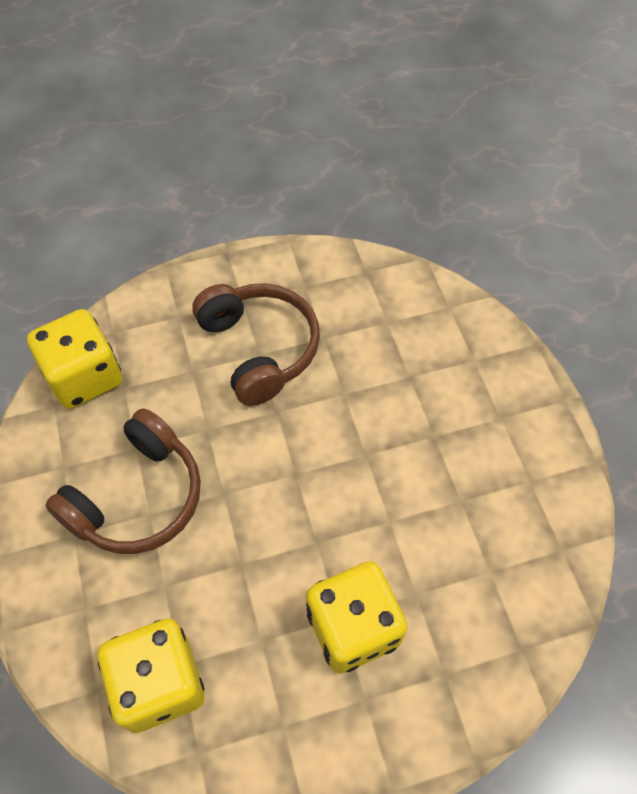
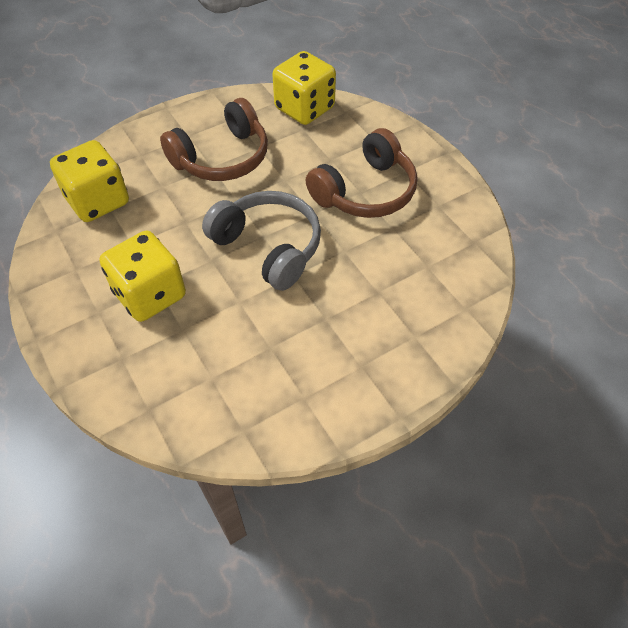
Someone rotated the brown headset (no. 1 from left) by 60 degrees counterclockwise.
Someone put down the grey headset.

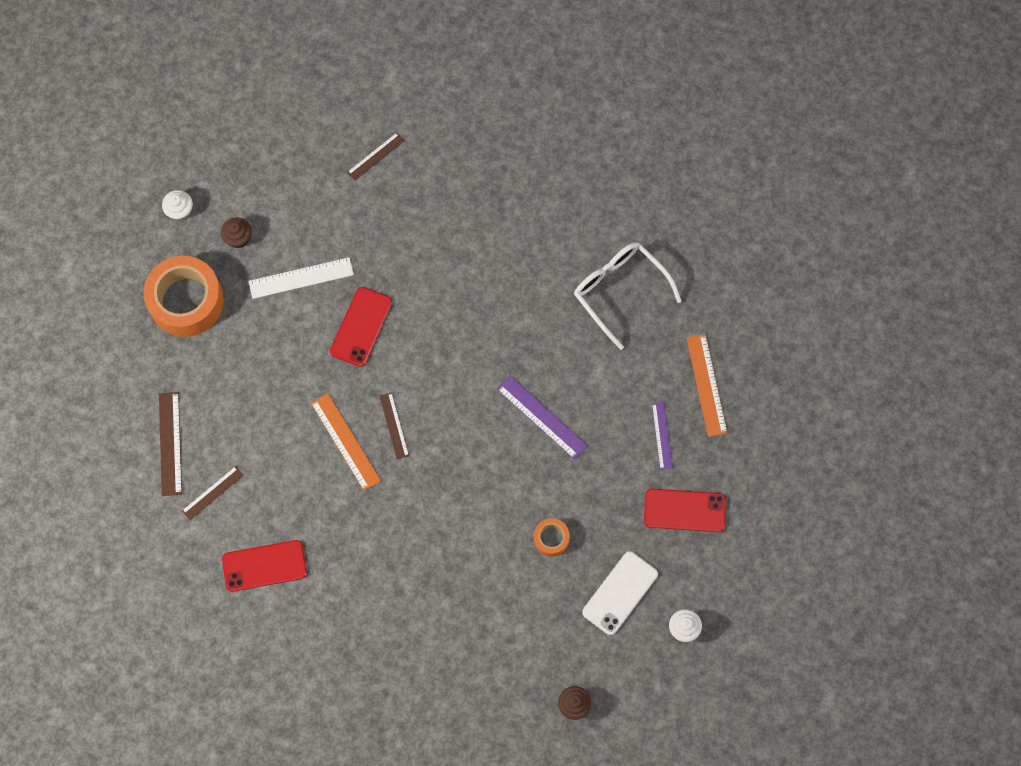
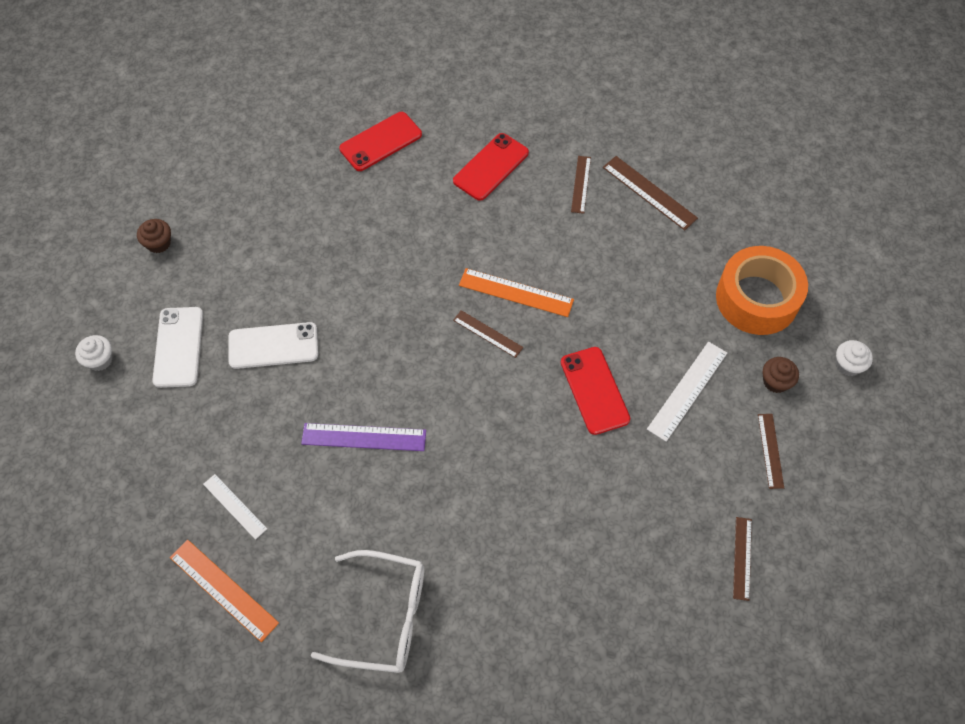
Someone repainted the royal purple ruler (no. 2 from left), which became the snow-white ruler (no. 1 from left).
Someone carried the crimson smartphone (no. 3 from left in the first image).
Someone swapped the bright orange roll of tape (no. 2 from left) for the snow-white smartphone (no. 2 from left).
Someone put down the brown ruler (no. 5 from left).

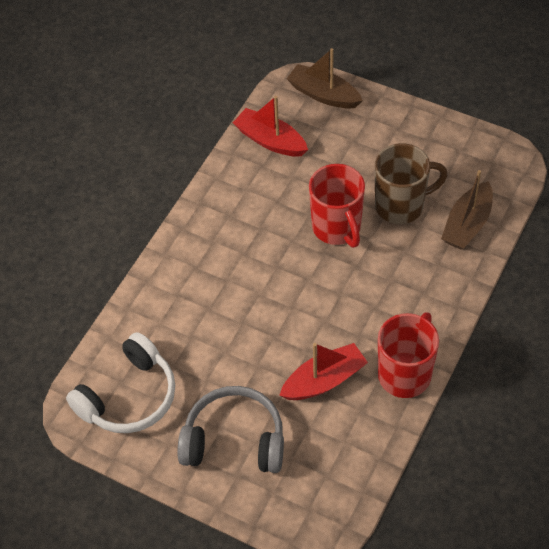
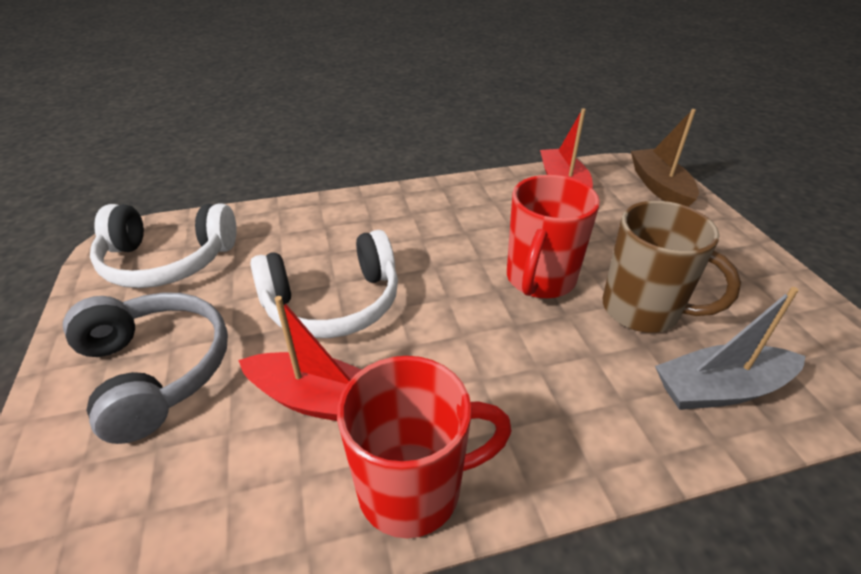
Someone repainted the brown toy boat (no. 2 from left), which became the grey toy boat.
Someone put down the snow-white headset (no. 2 from left).

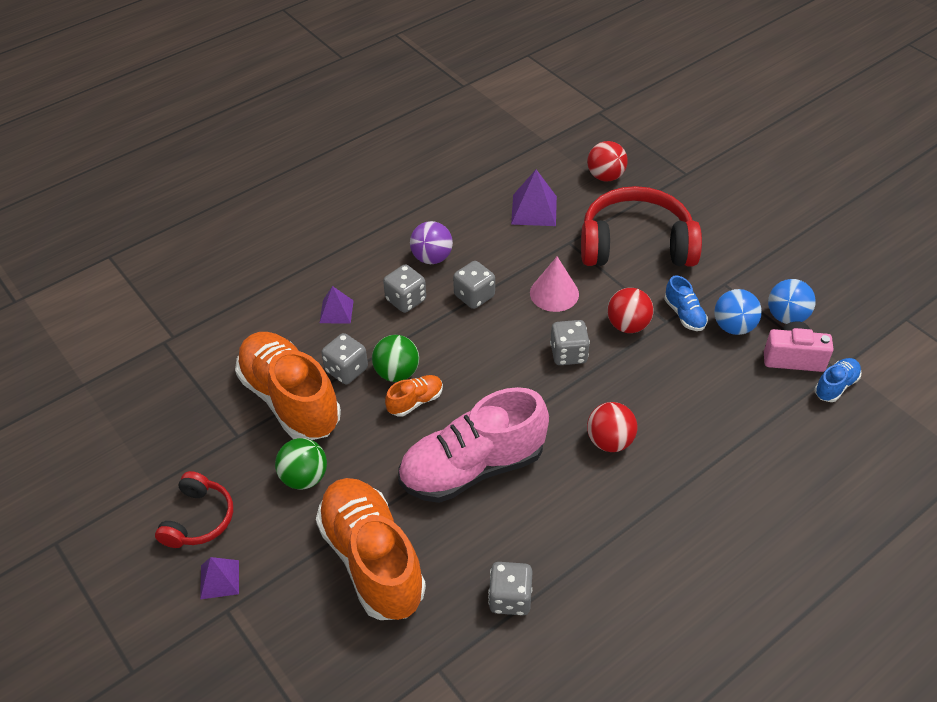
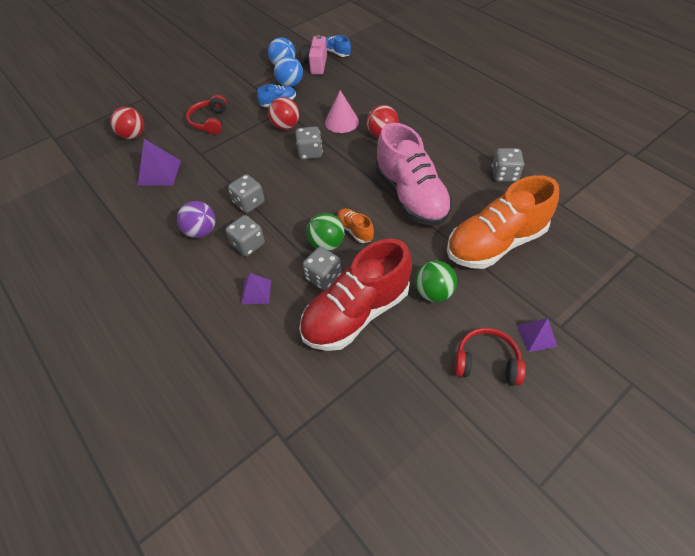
Someone scaled the crimson headset (no. 2 from left in the first image) by 0.54.
Someone carried the pink cone.
Someone repainted the bright orange sneaker (no. 1 from left), which became the crimson sneaker.

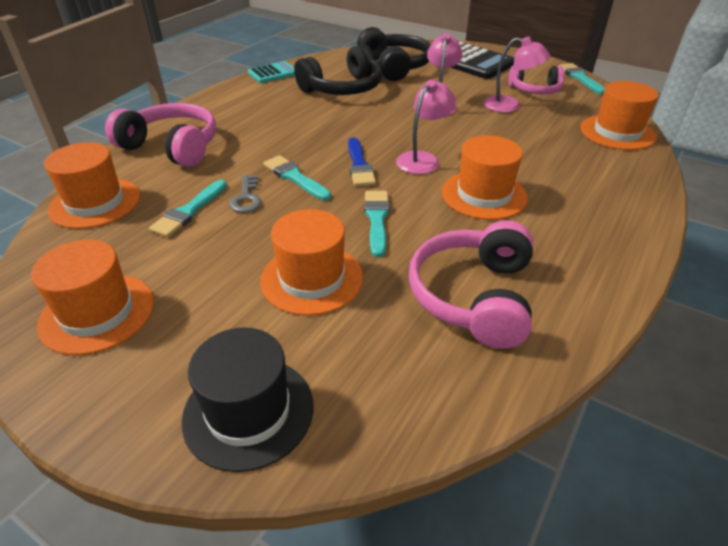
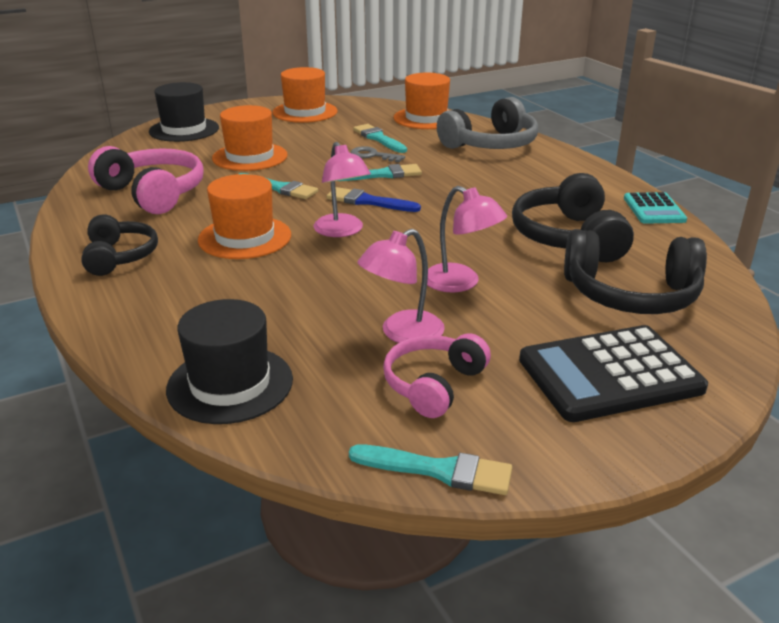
Someone repainted the bright orange top hat (no. 5 from left), which became the ebony top hat (no. 2 from left).
Someone repainted the pink headset (no. 1 from left), which became the grey headset.
Someone put down the ebony headset (no. 1 from left).

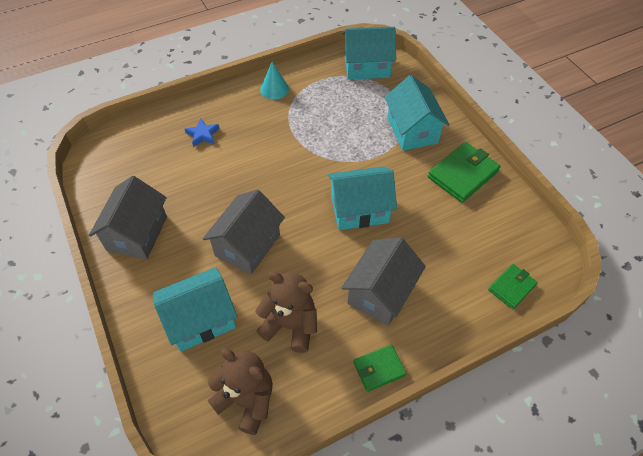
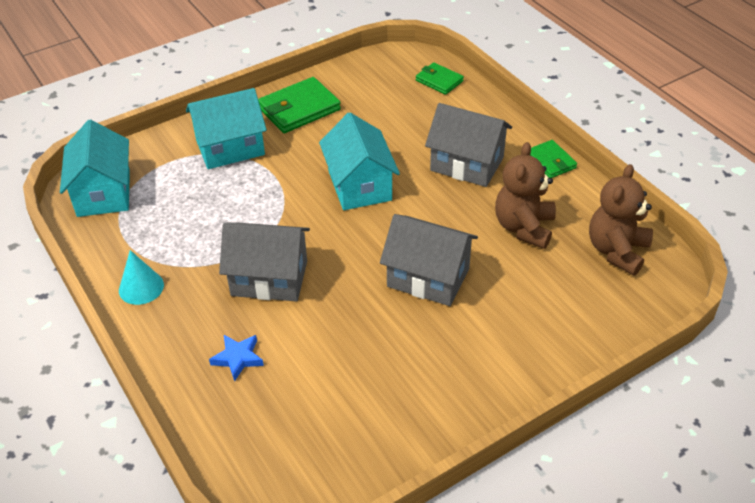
Someone rotated the leaf-green wallet (no. 2 from left in the first image) by 75 degrees counterclockwise.
Someone carried the grey cottage (no. 1 from left).
Someone took away the teal cottage (no. 1 from left).

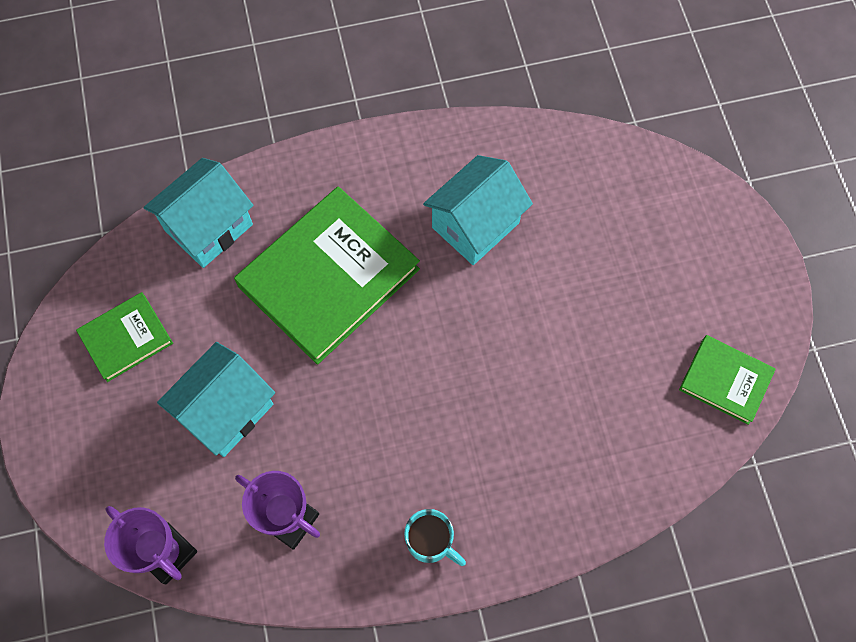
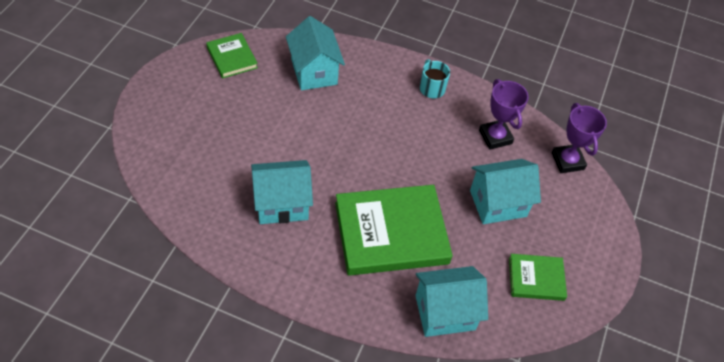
Someone put down the teal cottage (no. 2 from left).

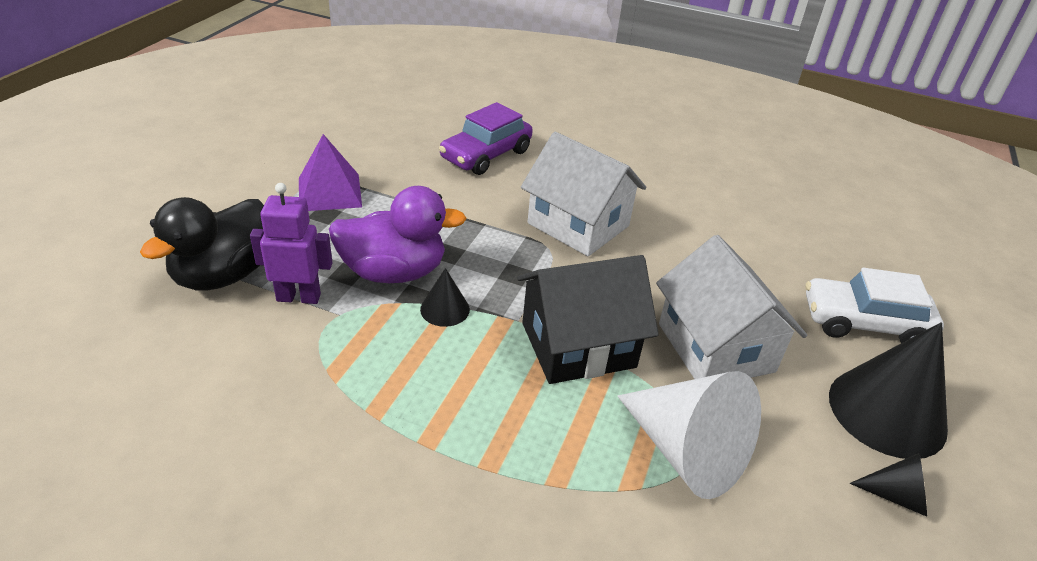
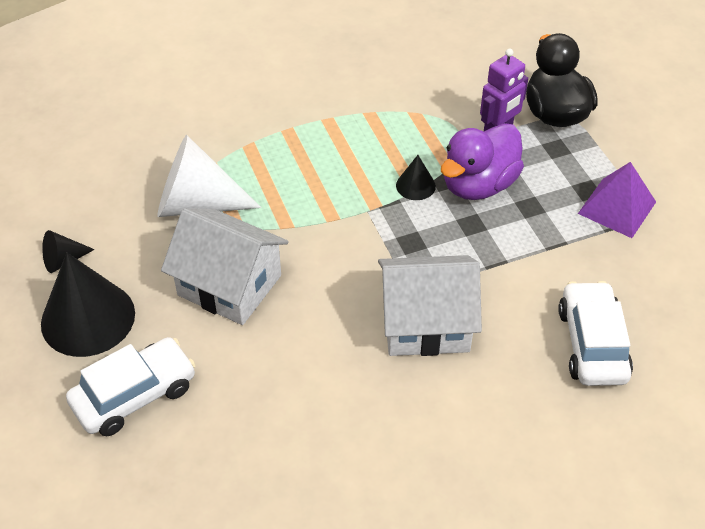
Someone repainted the royal purple car, which became the snow-white car (no. 2 from left).
Someone took away the ebony cottage.

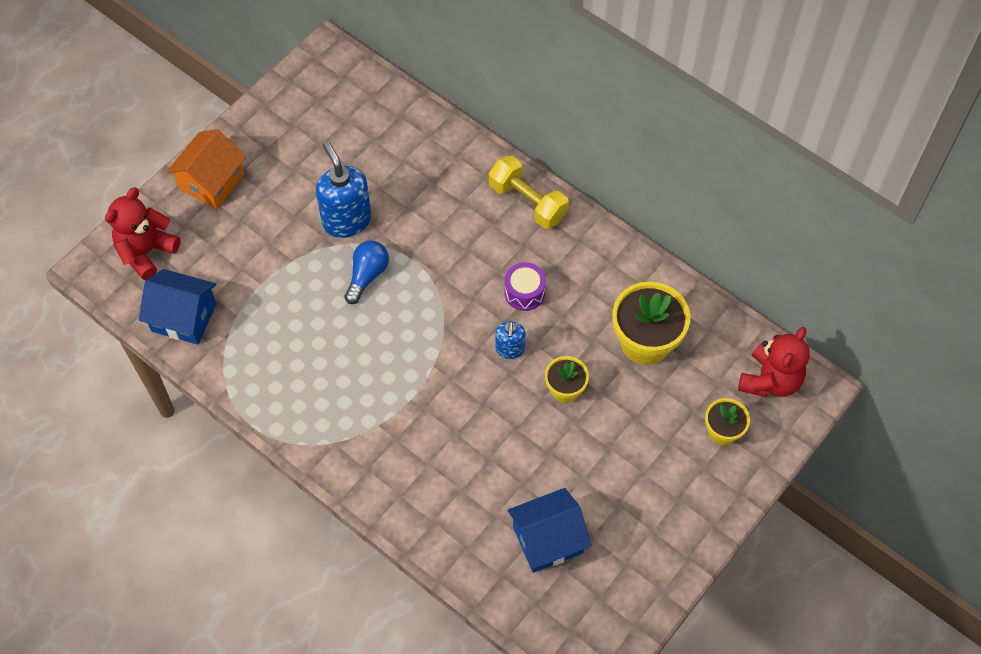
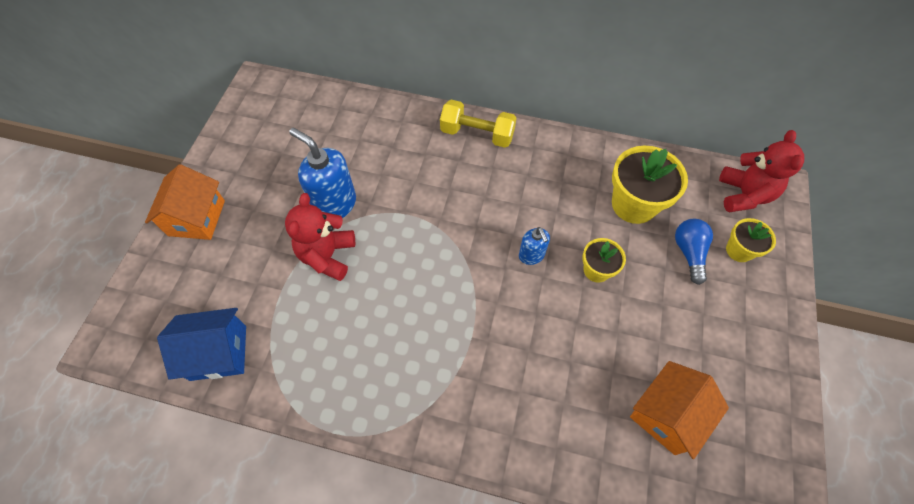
Someone carried the crimson teddy bear (no. 1 from left).
Someone carried the cobalt lightbulb.
Someone took away the royal purple toy drum.
Someone repainted the cobalt cottage (no. 2 from left), which became the bright orange cottage (no. 2 from left).

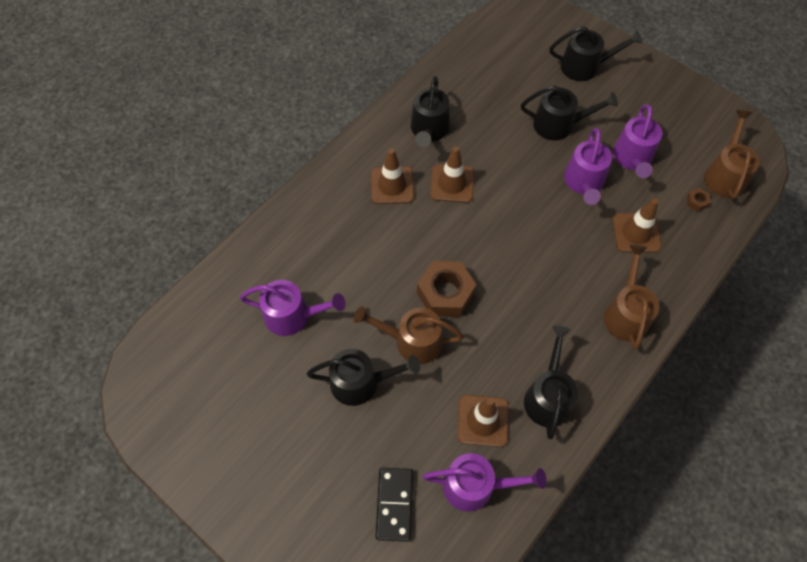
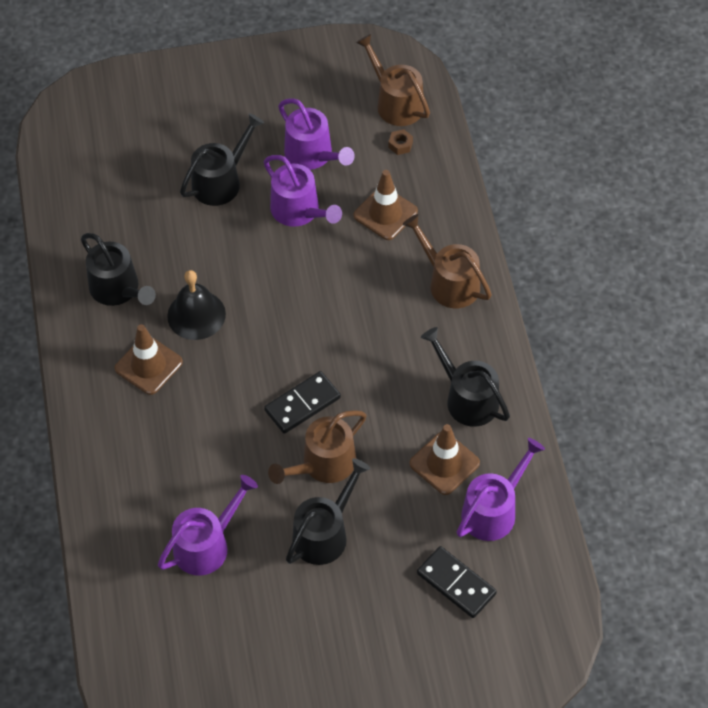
Someone took away the ebony watering can (no. 5 from left).
Someone swapped the brown safety cone (no. 2 from left) for the ebony bell.
Someone swapped the brown hexagon nut (no. 1 from left) for the ebony domino tile (no. 1 from left).

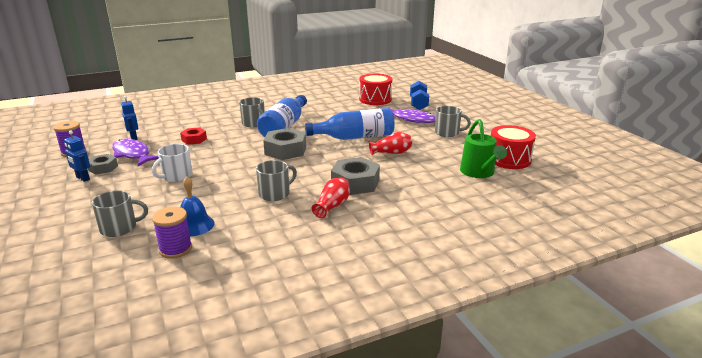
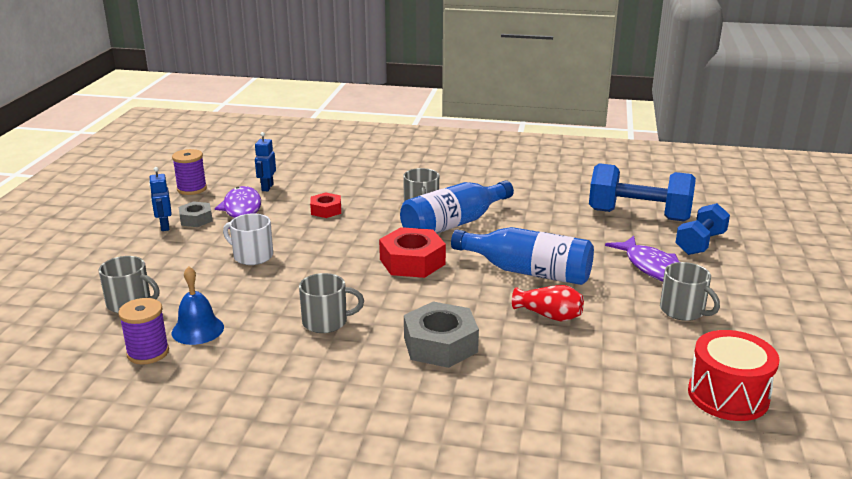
Someone swapped the crimson toy drum (no. 1 from left) for the cobalt dumbbell (no. 1 from left).
Someone took away the leaf-green watering can.
Someone repainted the grey hexagon nut (no. 2 from left), which became the crimson hexagon nut (no. 2 from left).
Someone rotated the snow-white tea mug by 45 degrees clockwise.
Someone took away the crimson flower vase (no. 1 from left).

